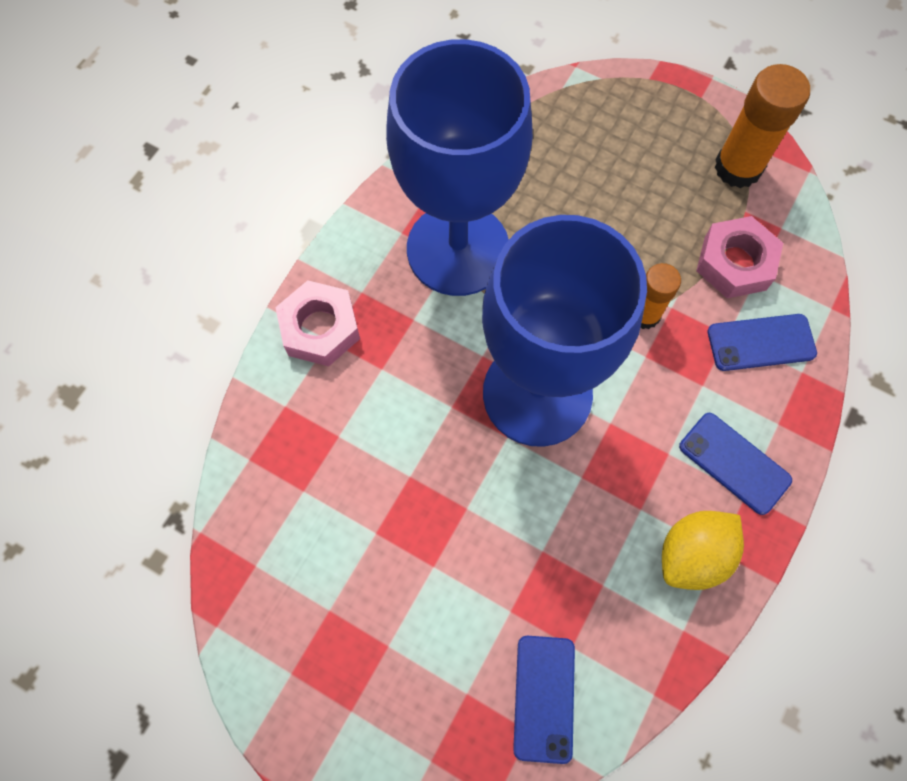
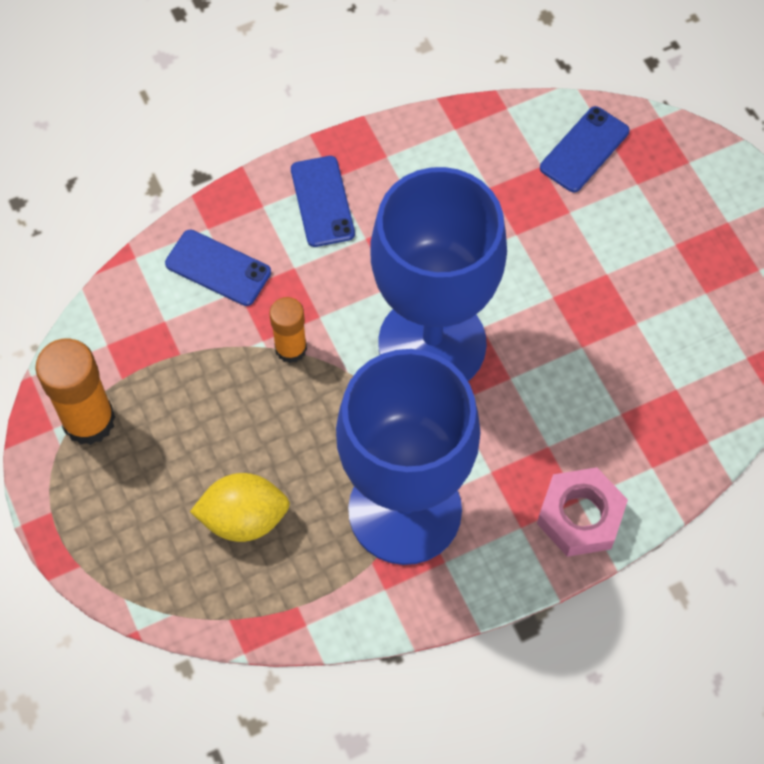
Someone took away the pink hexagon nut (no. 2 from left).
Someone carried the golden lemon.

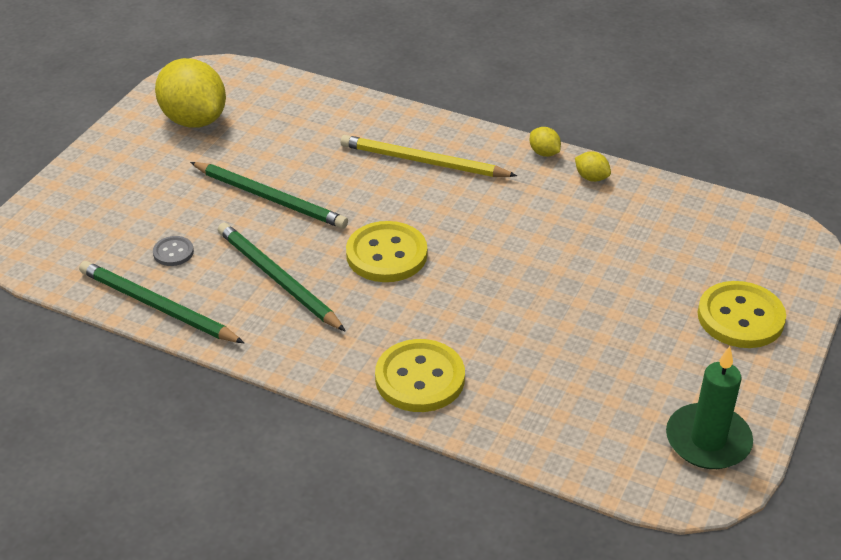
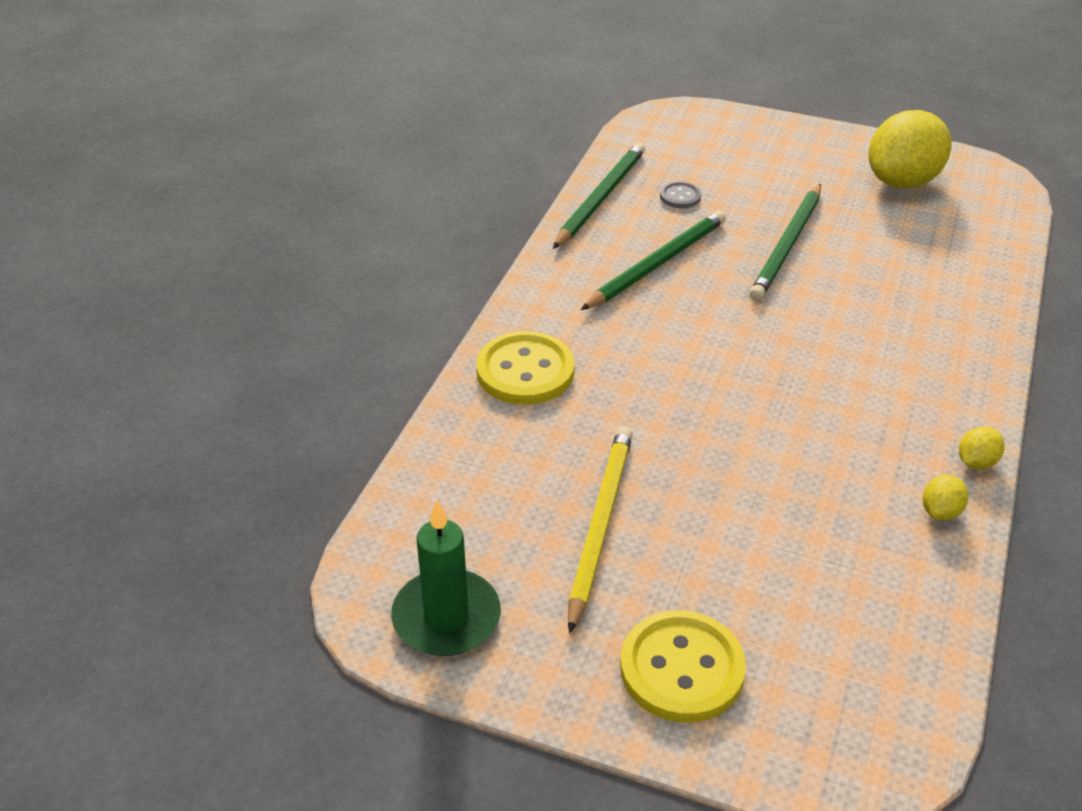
Someone carried the golden pencil.
Someone took away the golden sewing button (no. 1 from left).

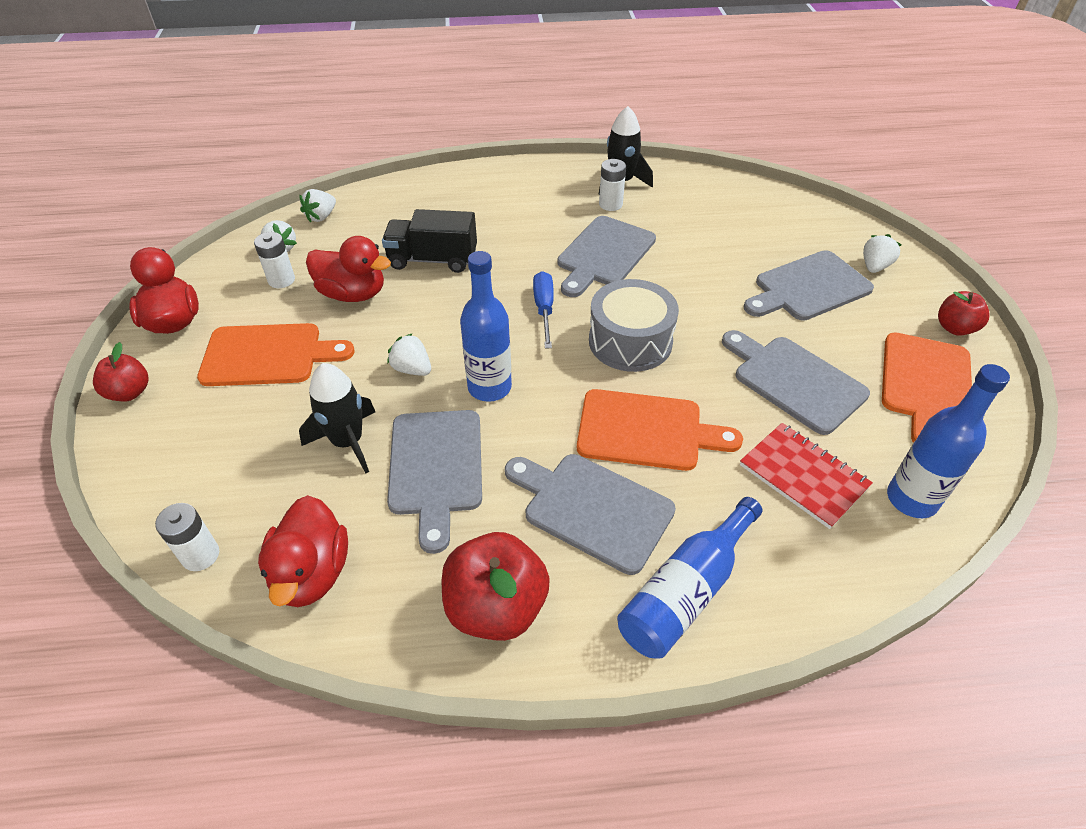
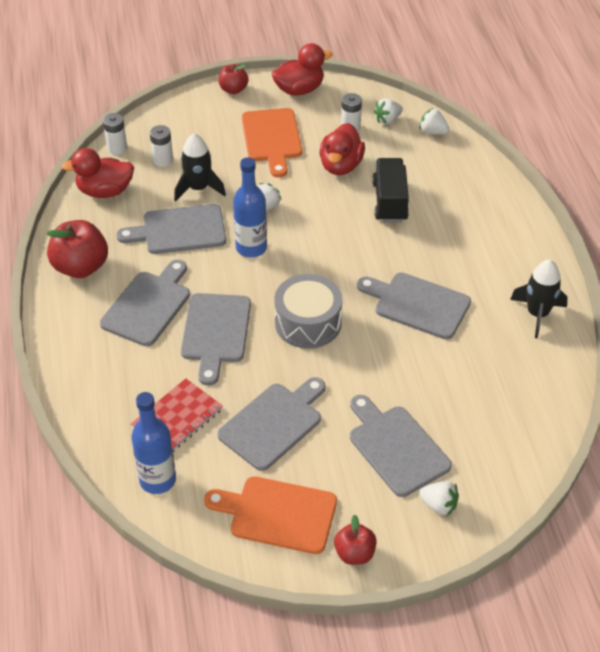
Someone carried the snow-white power cell (no. 3 from left in the first image).
Someone took away the cobalt screwdriver.
Someone repainted the bright orange chopping board (no. 2 from left), which became the grey chopping board (no. 3 from left).
Someone took away the cobalt drink bottle (no. 2 from left).

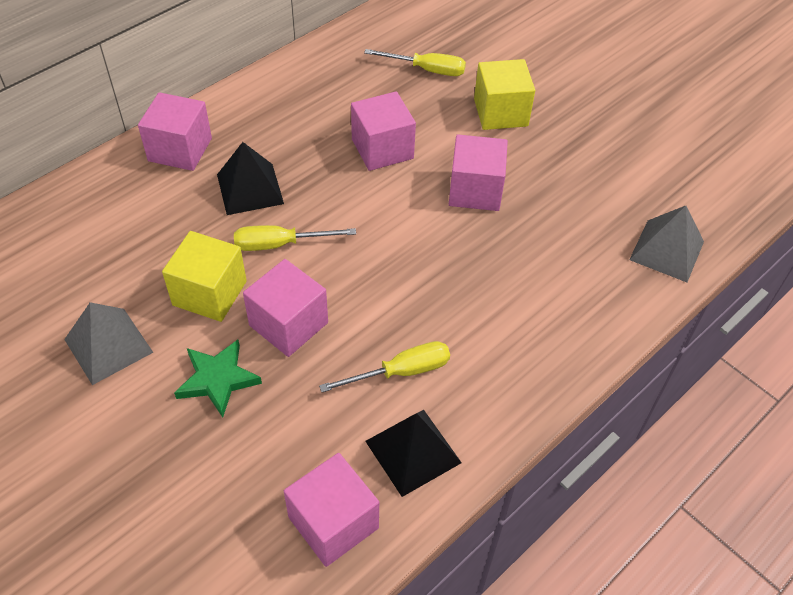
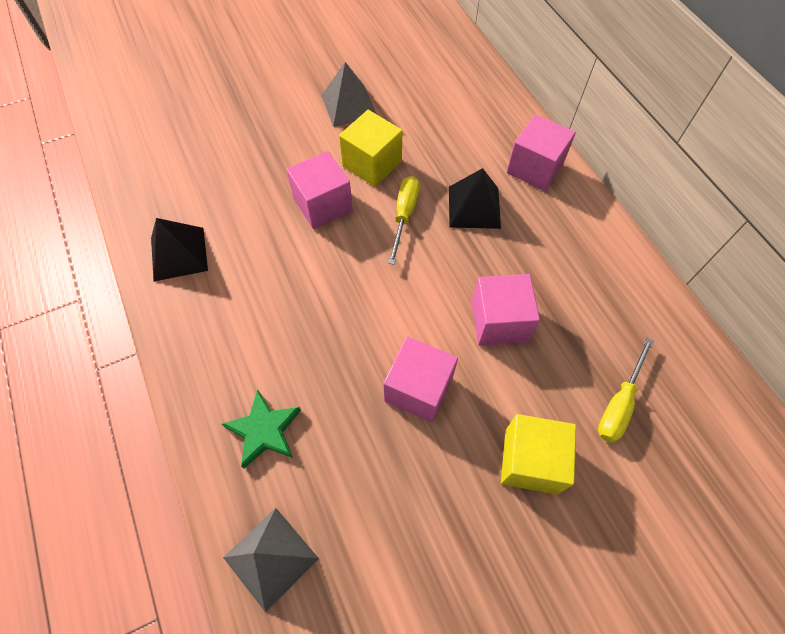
Someone carried the leaf-green star shape.
Someone took away the golden screwdriver (no. 2 from left).
Someone took away the pink solid cube (no. 3 from left).

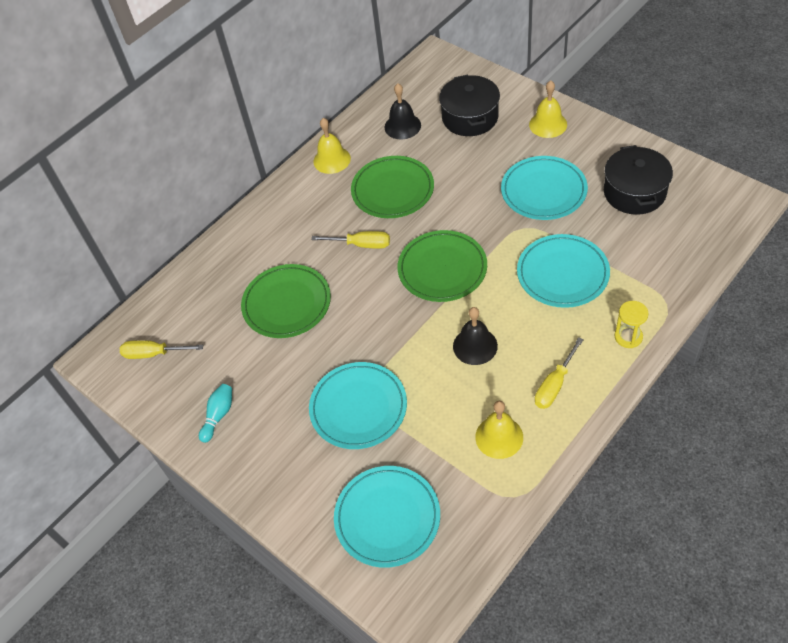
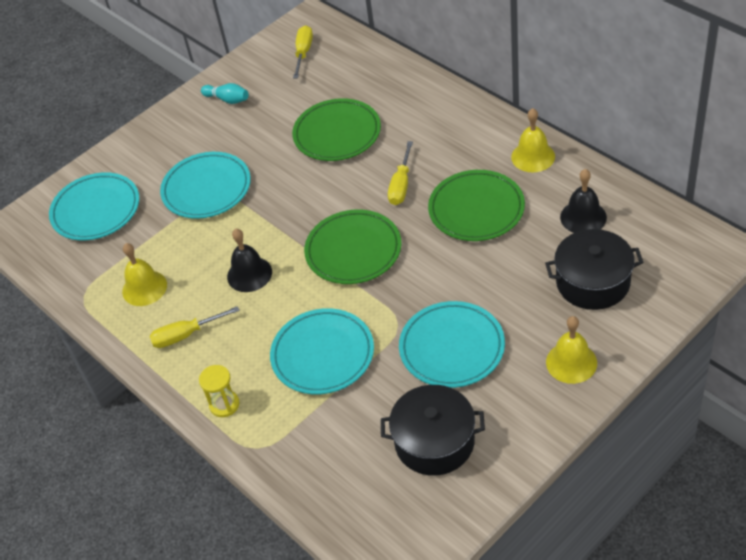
Someone rotated the golden screwdriver (no. 3 from left in the first image) by 60 degrees counterclockwise.

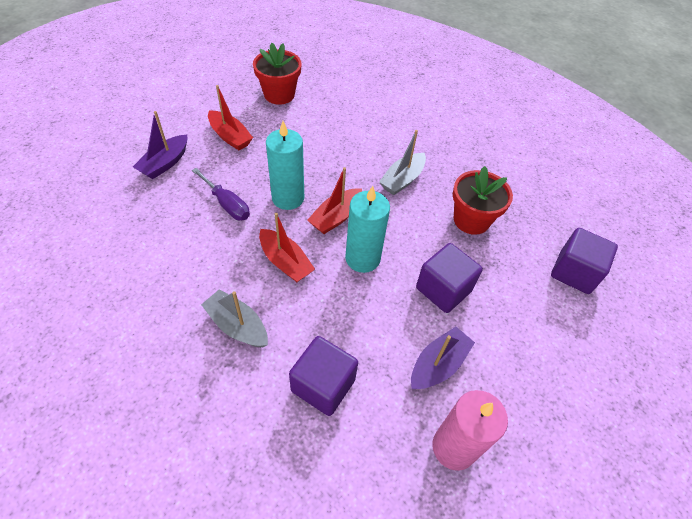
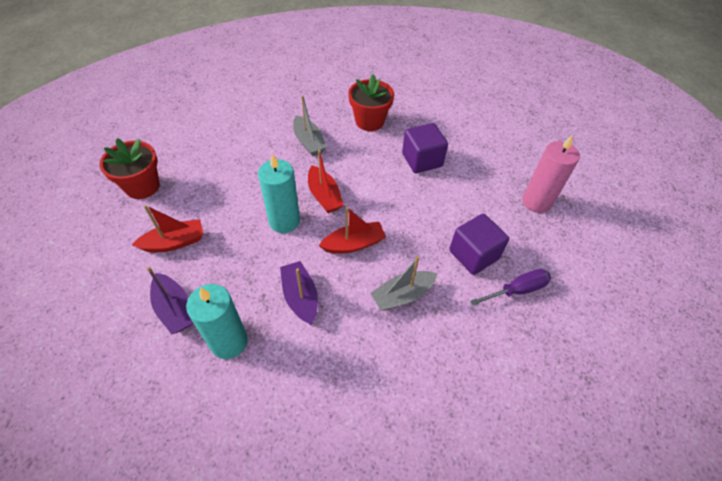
Someone carried the royal purple screwdriver.
Someone carried the teal candle (no. 2 from left in the first image).
Someone took away the royal purple solid cube (no. 3 from left).
Someone carried the royal purple toy boat (no. 2 from left).

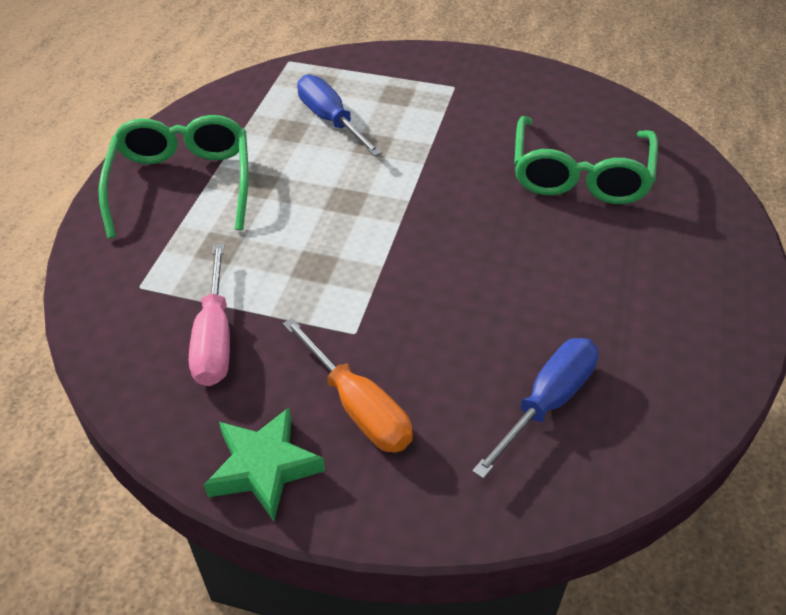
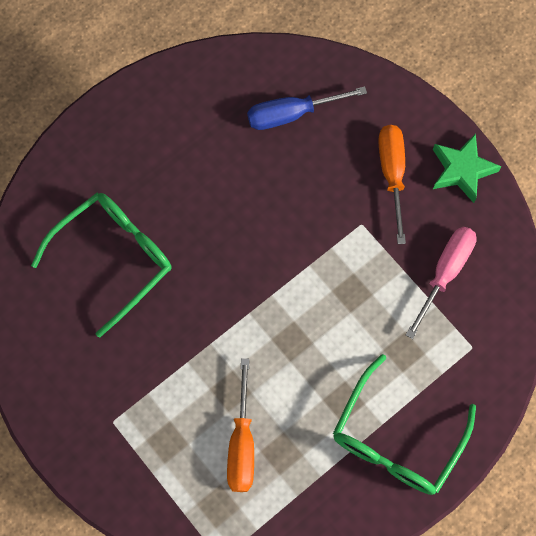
Someone repainted the cobalt screwdriver (no. 1 from left), which became the bright orange screwdriver (no. 1 from left).

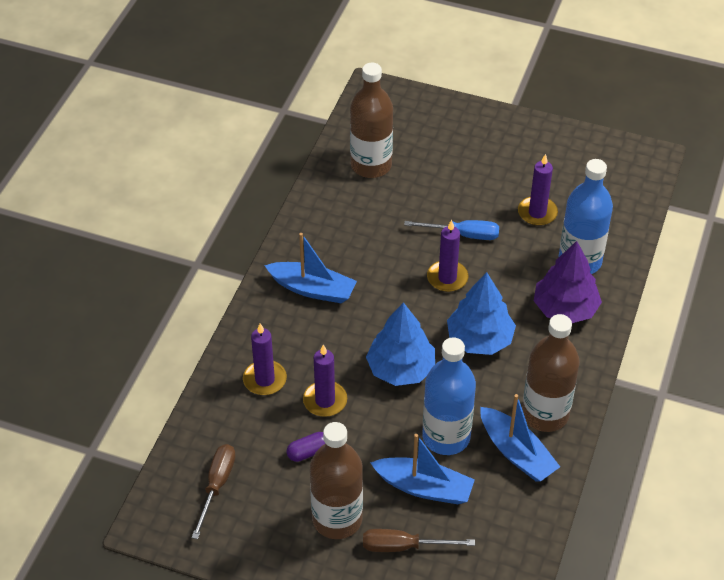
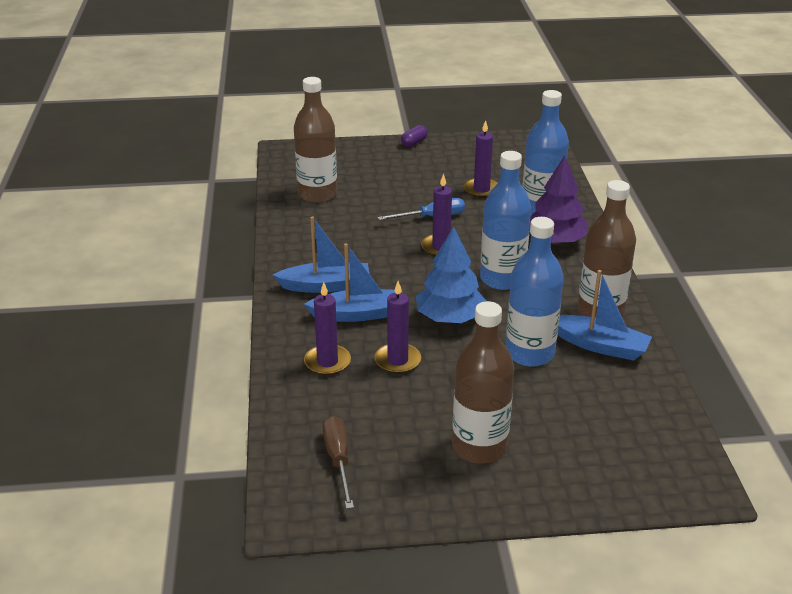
Someone swapped the cobalt fir tree (no. 2 from left) for the cobalt drink bottle (no. 1 from left).
Someone carried the royal purple pill.
Someone carried the cobalt toy boat (no. 2 from left).
Someone took away the brown screwdriver (no. 2 from left).

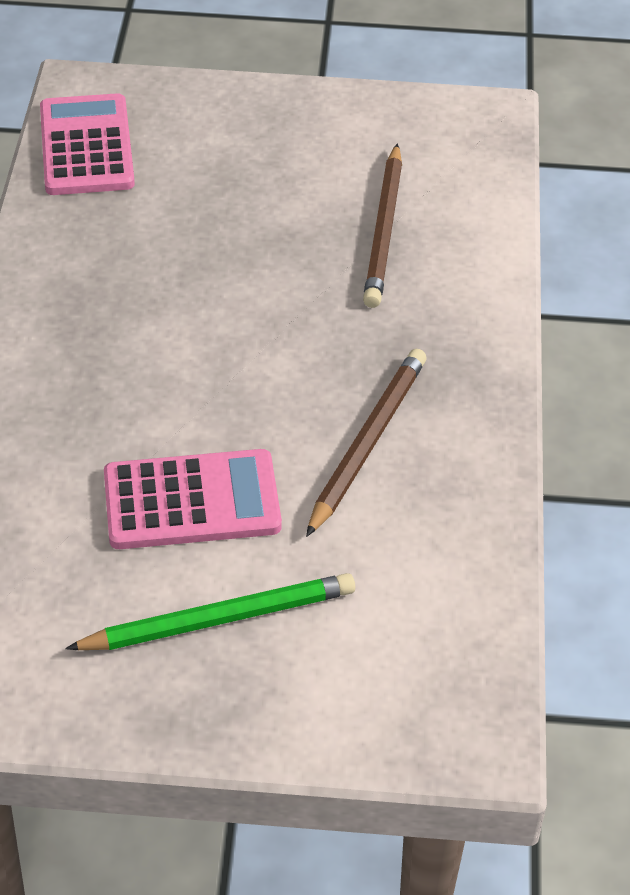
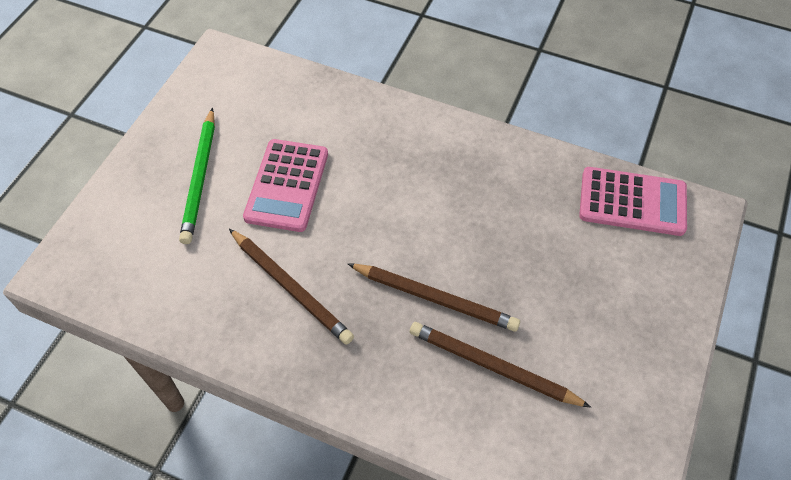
Someone put down the brown pencil (no. 2 from left).

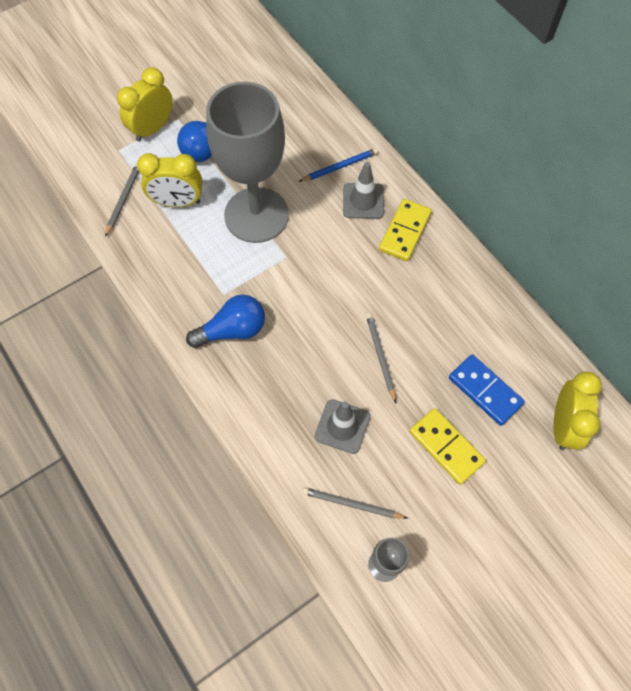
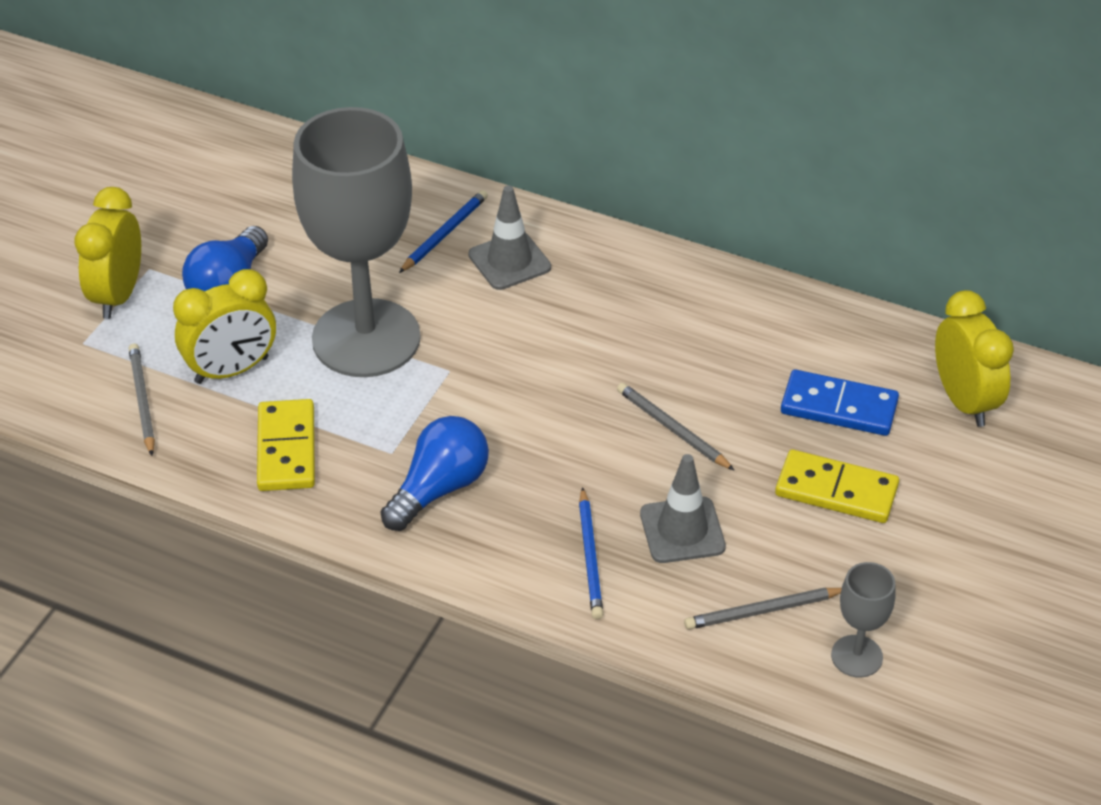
Someone carried the golden domino tile (no. 1 from left).
Someone put down the cobalt pencil (no. 2 from left).

